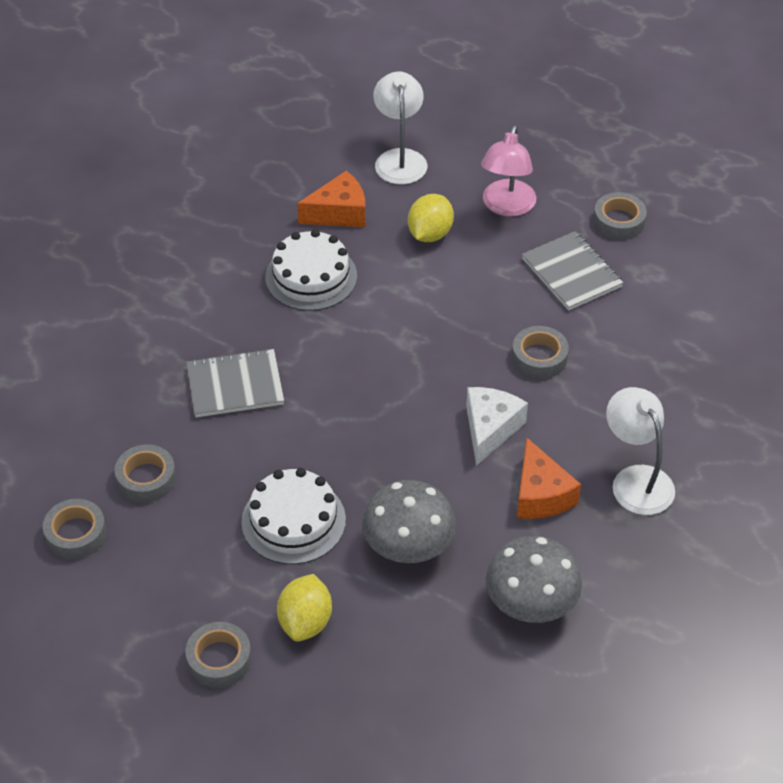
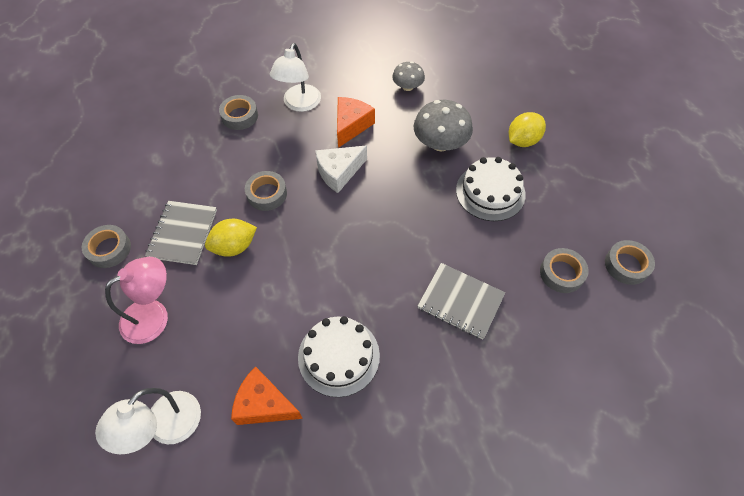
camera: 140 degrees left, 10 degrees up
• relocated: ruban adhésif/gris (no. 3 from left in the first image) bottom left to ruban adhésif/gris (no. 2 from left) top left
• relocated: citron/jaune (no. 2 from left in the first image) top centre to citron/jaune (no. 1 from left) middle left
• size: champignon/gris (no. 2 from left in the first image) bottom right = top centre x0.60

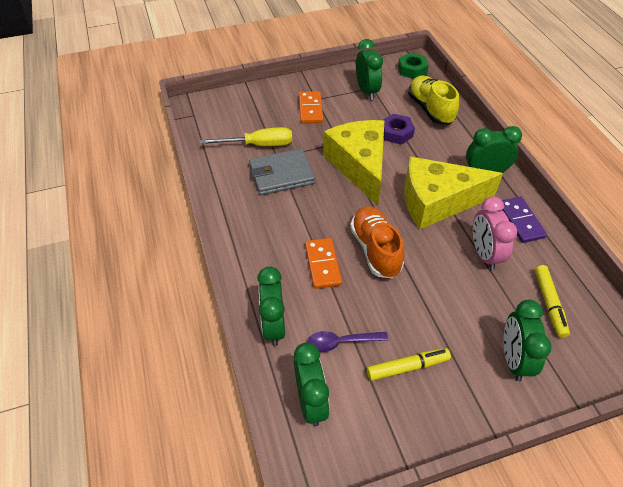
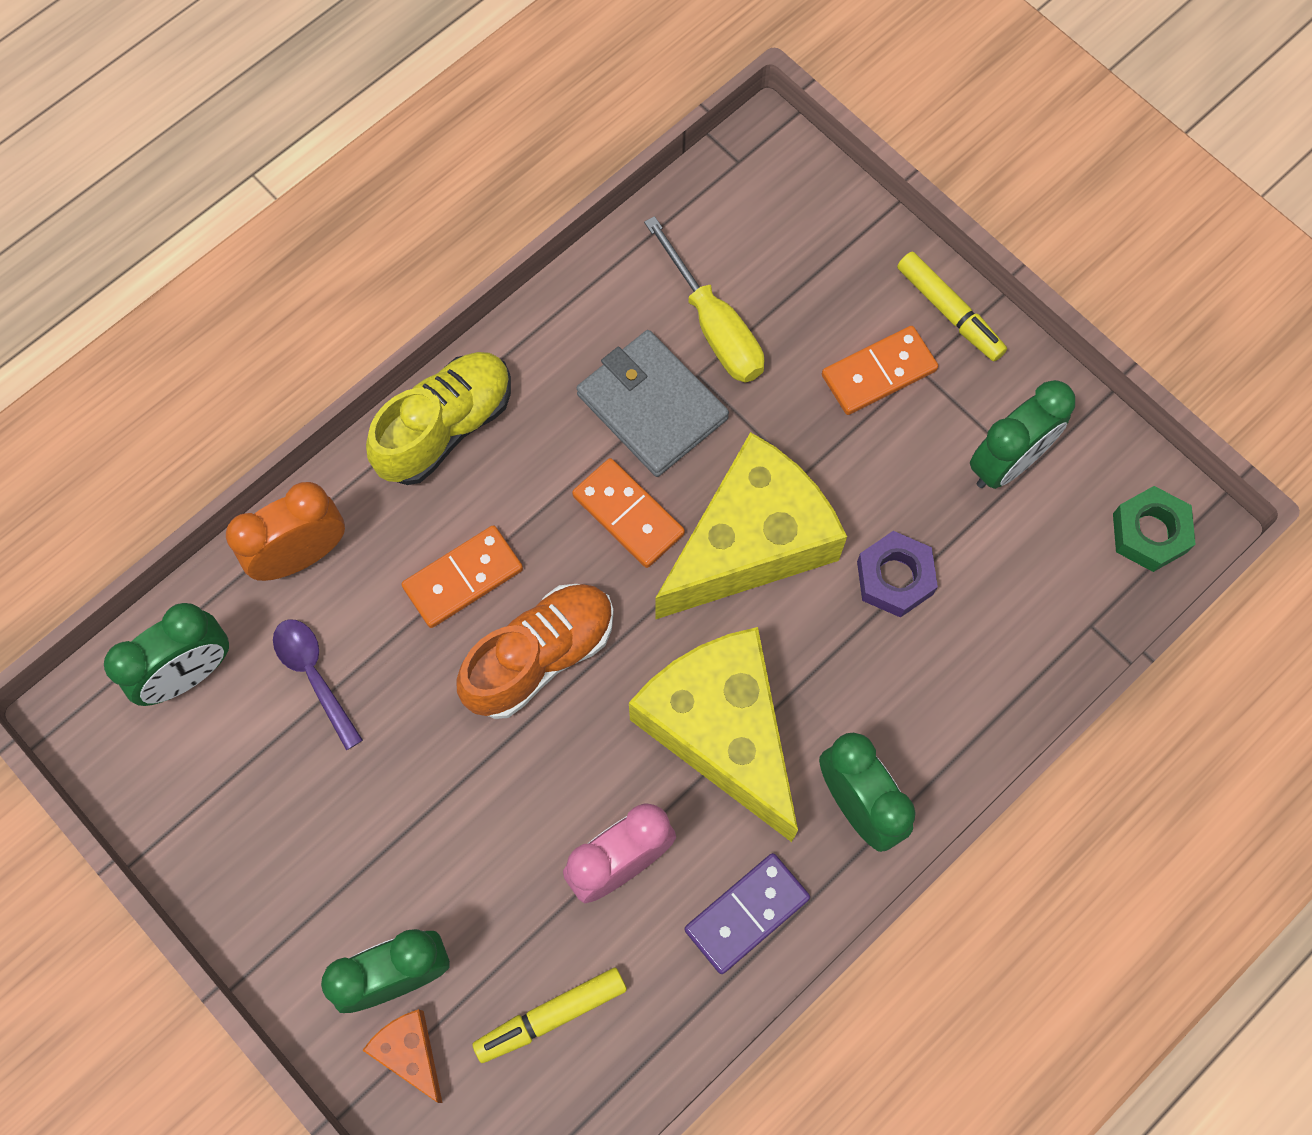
camera: 65 degrees right, 20 degrees up
• colour: réveil/vert (no. 1 from left) centre to réveil/orange middle left
• relocated: feutre/jaune (no. 1 from left in the first image) bottom centre to feutre/jaune (no. 2 from left) top right
• relocated: chaussure/jaune top right to centre
• appeared: fromage/orange bottom left
• appeared: domino/orange (no. 2 from left) centre

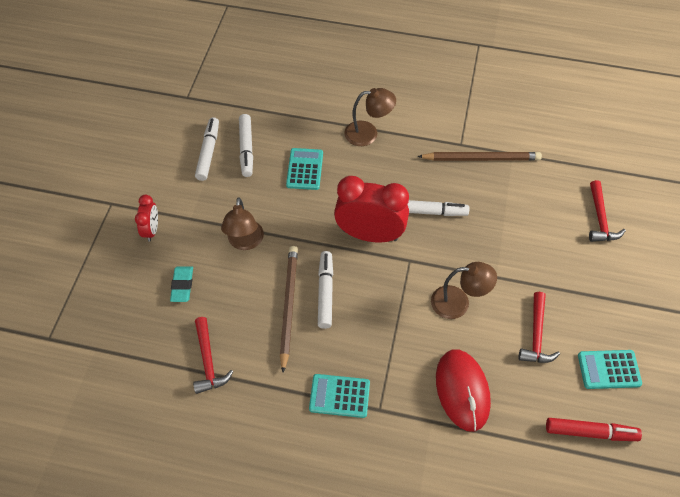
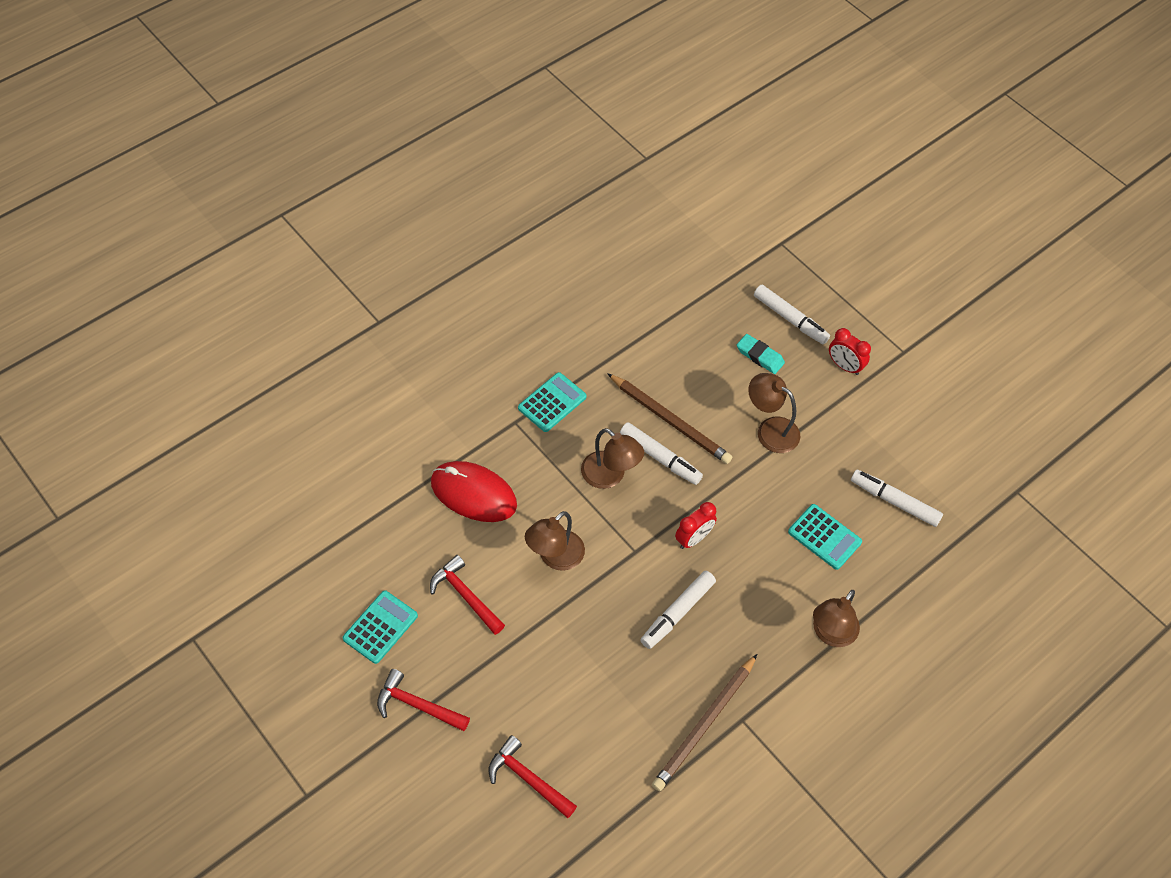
camera: 125 degrees right, 0 degrees up
• relocated: marteau/rouge (no. 1 from left) bottom left to bottom centre
• relocated: feutre/blanc (no. 1 from left in the first image) top left to feutre/blanc (no. 3 from left) middle right
• size: réveil/rouge (no. 2 from left in the first image) centre = centre x0.51
• missing: feutre/rouge bottom right
• appeared: lampe/marron (no. 2 from left) centre

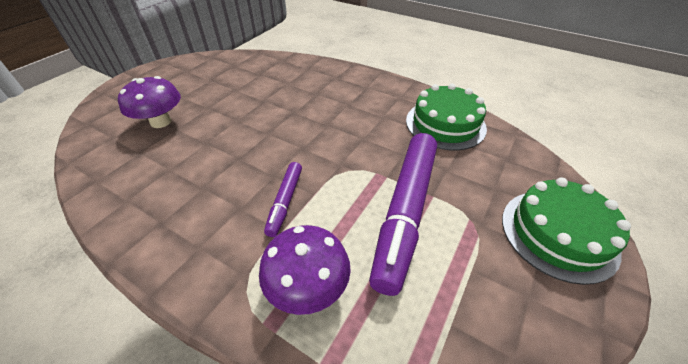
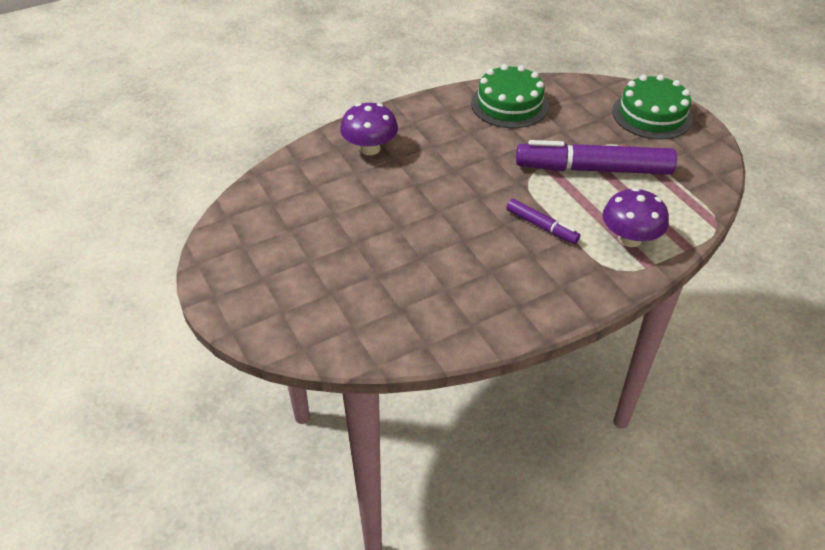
camera: 60 degrees left, 0 degrees up
• relocated: champignon/violet (no. 1 from left) top left to top centre
• spun: feutre/violet (no. 2 from left) centre = top right 135 degrees clockwise

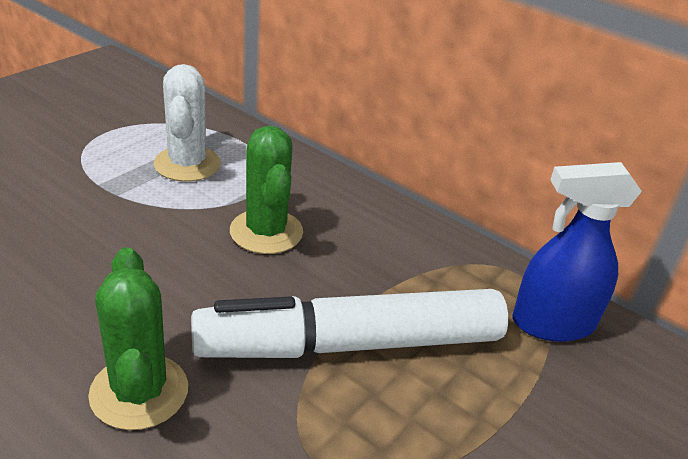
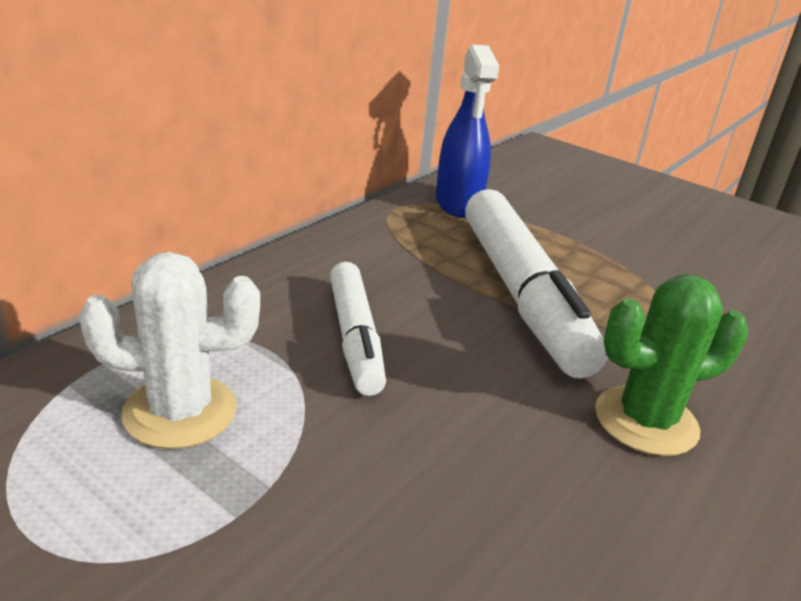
camera: 90 degrees left, 5 degrees down
• exchanged: cactus/vert (no. 2 from left) centre to feutre/blanc (no. 1 from left) centre

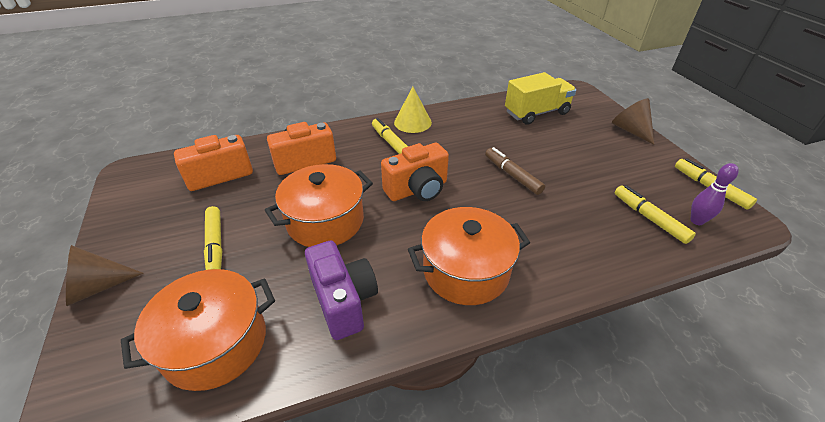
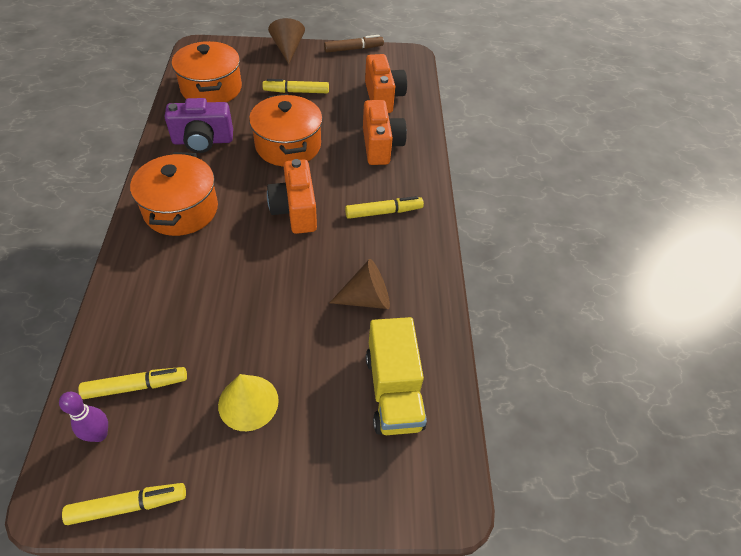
camera: 105 degrees right, 10 degrees up
• relocated: cône/jaune top centre to bottom centre
• relocated: feutre/marron centre to top centre
• relocated: cône/marron (no. 2 from left) top right to centre

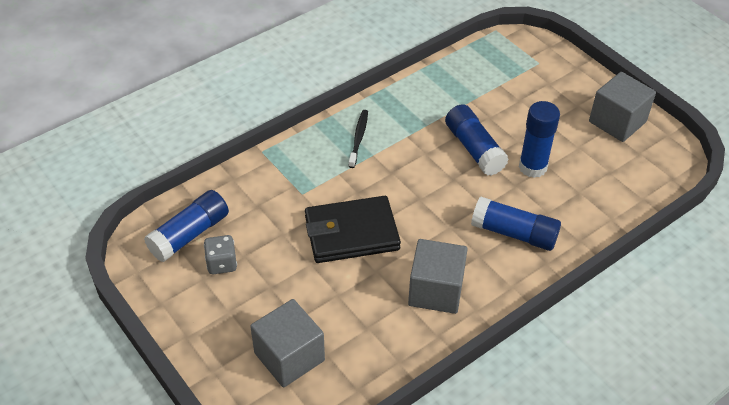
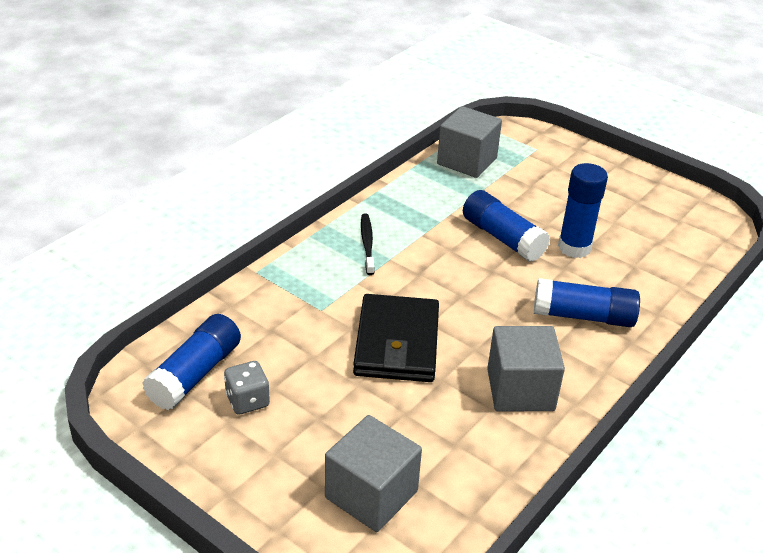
camera: 15 degrees left, 10 degrees down
• spun: portefeuille/noir centre = centre 60 degrees counterclockwise
• relocated: cube/gris (no. 3 from left in the first image) top right to cube/gris (no. 2 from left) top centre

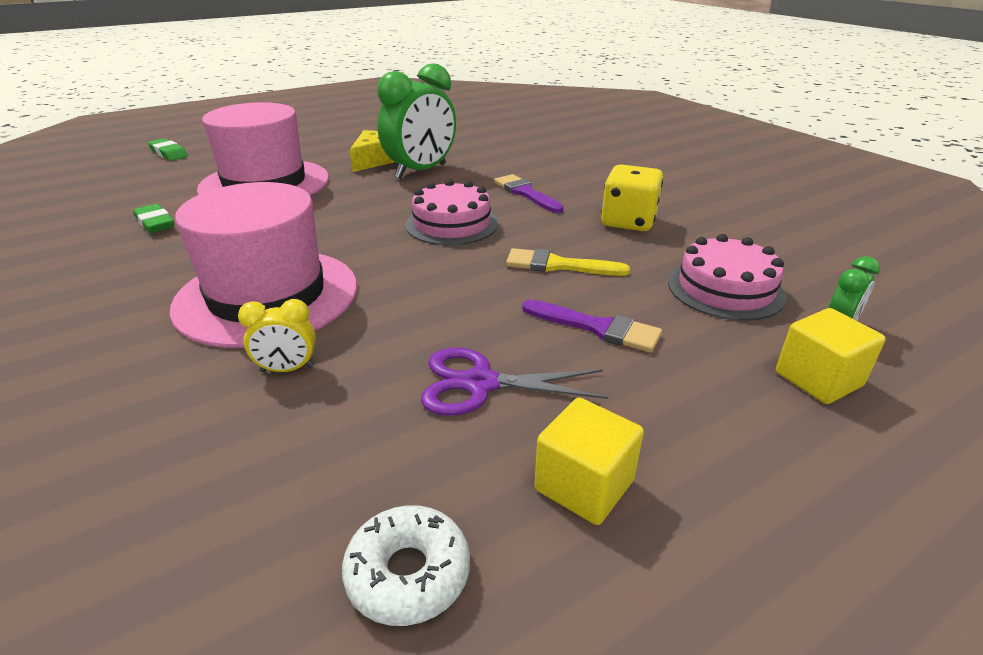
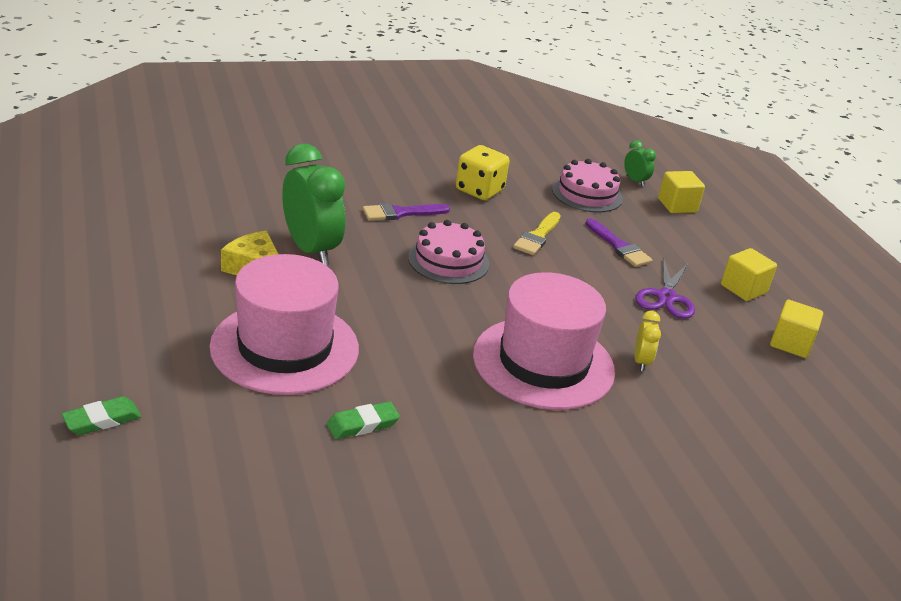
camera: 80 degrees left, 0 degrees up
• exchanged: beignet/blanc bottom centre to cube/jaune (no. 3 from left) middle right
• spun: pinceau/violet (no. 2 from left) centre = middle right 105 degrees clockwise

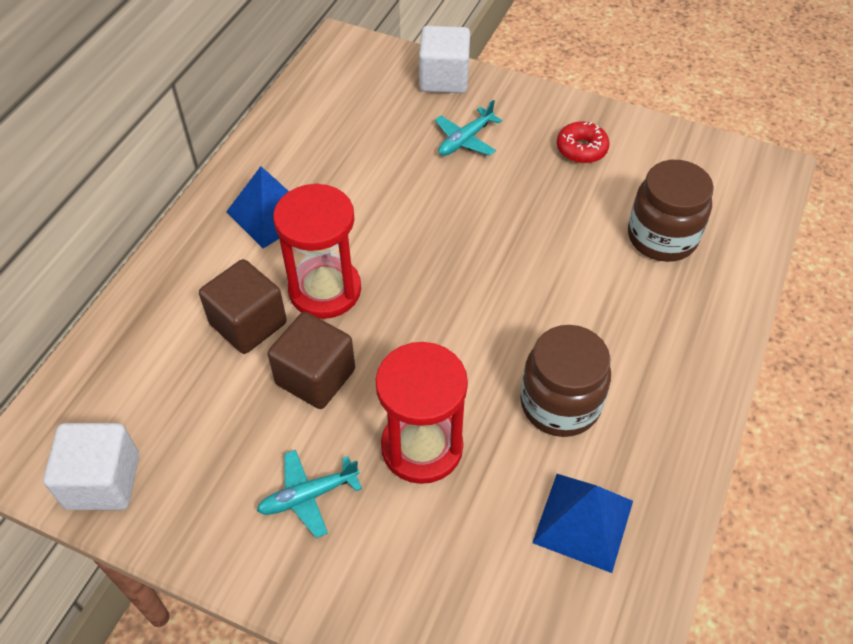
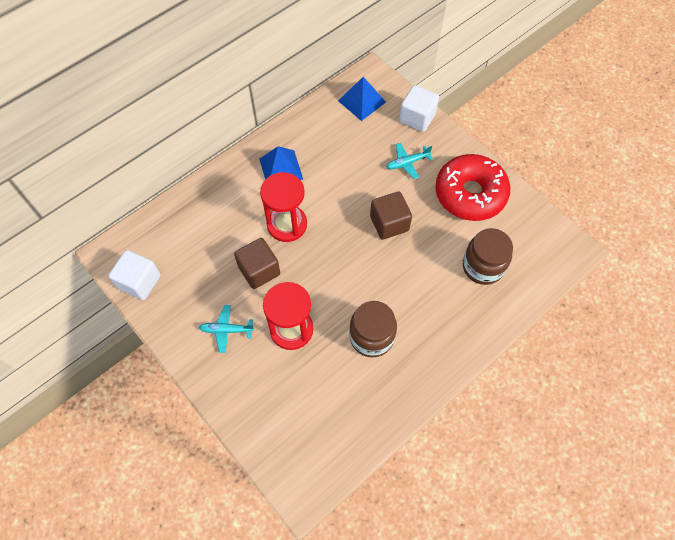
camera: 25 degrees right, 10 degrees up
• relocated: cube/marron (no. 1 from left in the first image) middle left to cube/marron (no. 2 from left) centre
• relocated: pyramide/bleu (no. 2 from left) bottom right to top centre
• size: beignet/rouge top right = middle right x2.28

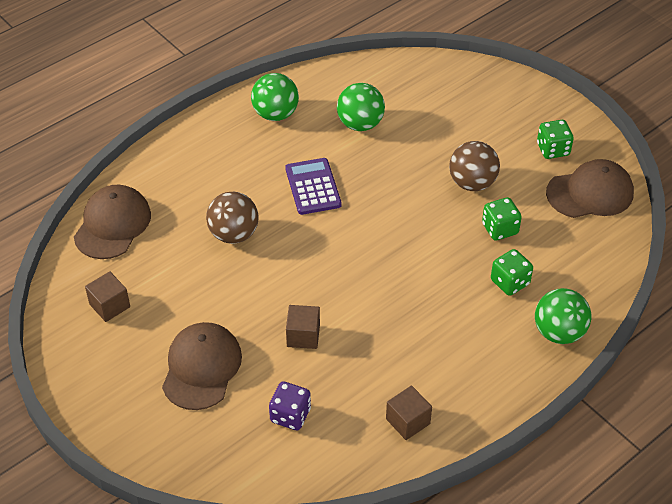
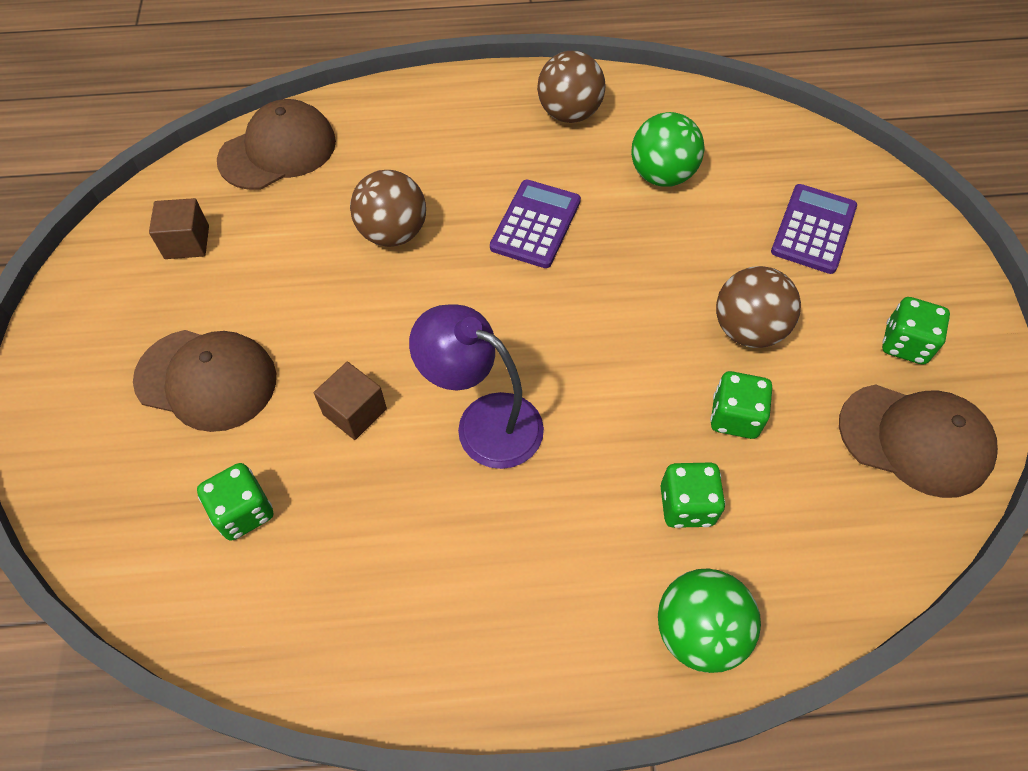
camera: 35 degrees right, 10 degrees up
• spun: casquette/marron (no. 2 from left in the first image) bottom left = middle left 60 degrees clockwise
• colour: balle/vert (no. 1 from left) top centre to balle/marron (no. 2 from left) top centre
• colour: dé/violet bottom centre to dé/vert (no. 1 from left) middle left
• missing: cube/marron (no. 3 from left) bottom centre
• appeared: lampe/violet centre
• appeared: calculatrice/violet (no. 2 from left) top right

